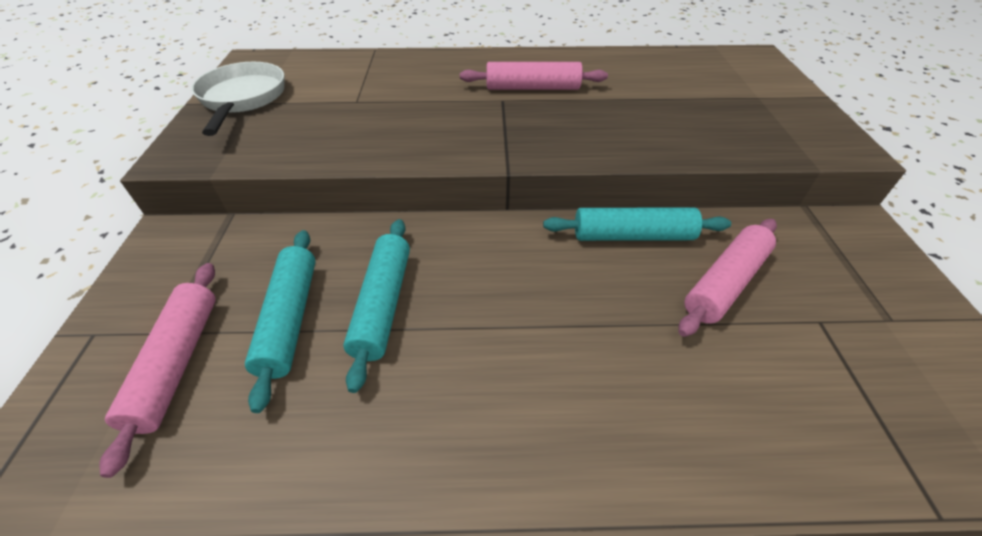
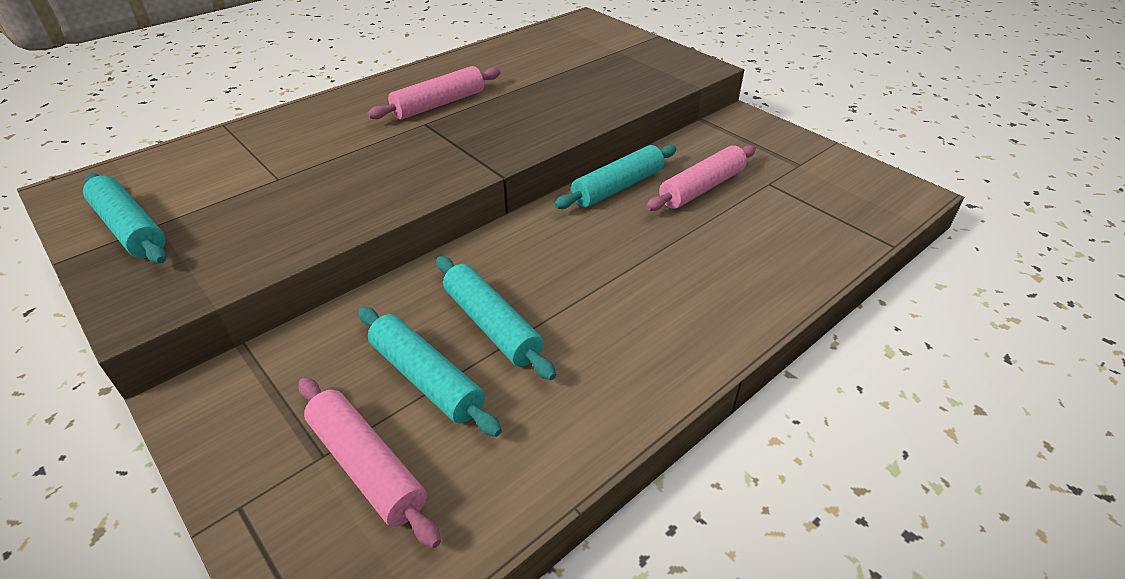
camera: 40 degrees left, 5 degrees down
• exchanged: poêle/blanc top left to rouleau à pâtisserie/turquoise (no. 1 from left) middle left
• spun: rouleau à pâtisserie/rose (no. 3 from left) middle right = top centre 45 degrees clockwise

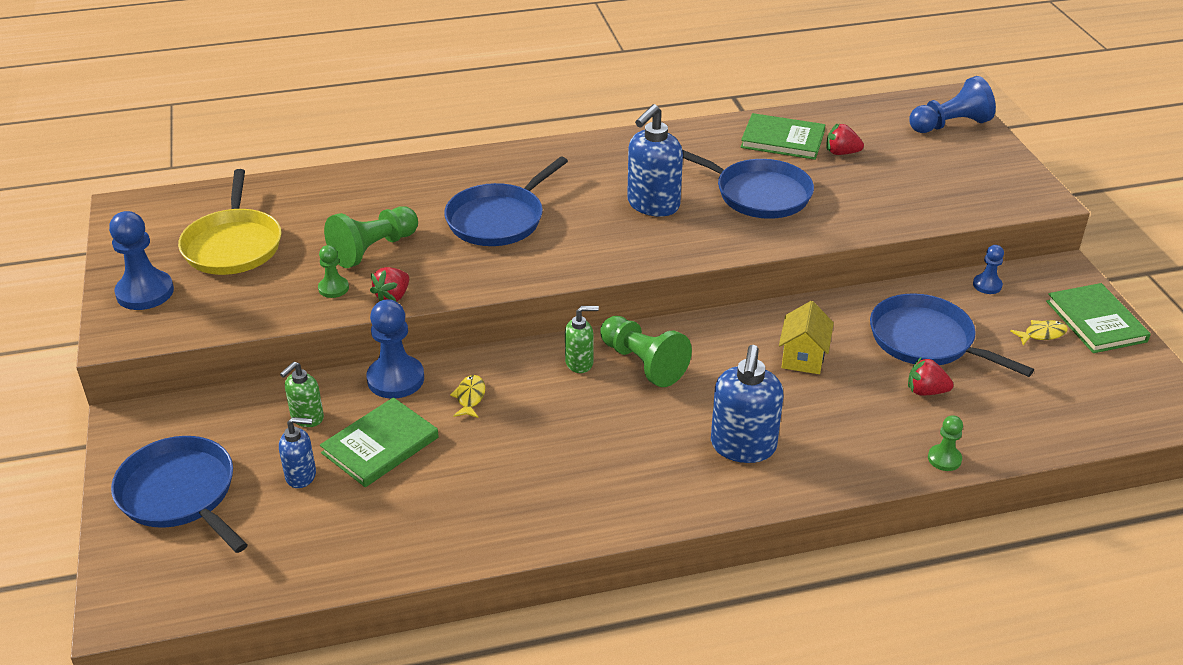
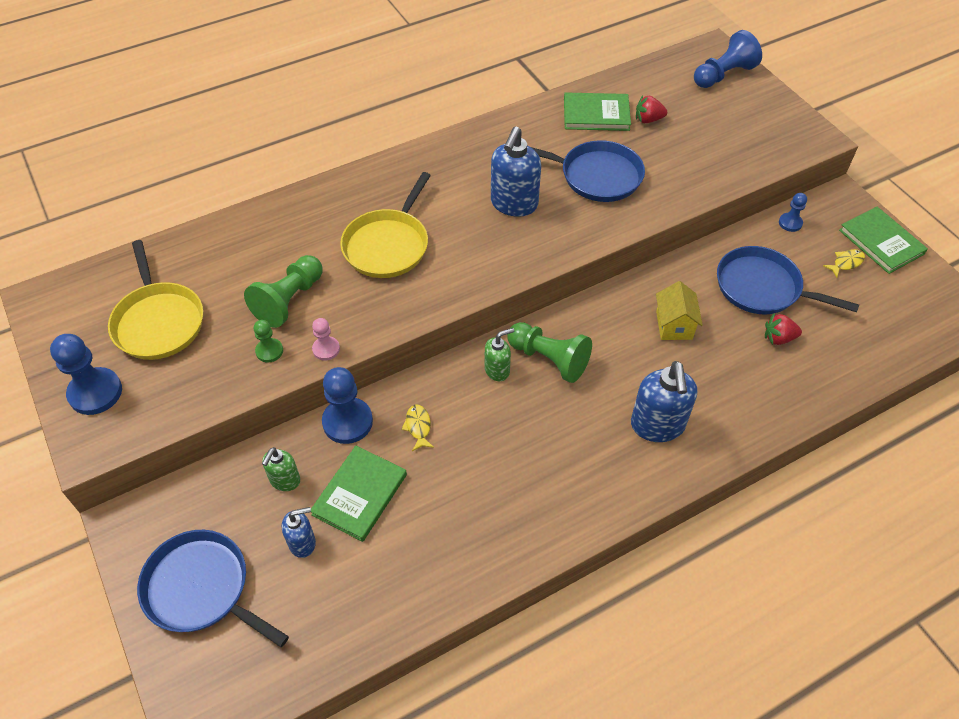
camera: 15 degrees left, 15 degrees up
• exchanged: fraise/rouge (no. 1 from left) middle left to pion/rose centre
• colour: poêle/bleu (no. 2 from left) top centre to poêle/jaune (no. 2 from left) top centre
• missing: pion/vert (no. 4 from left) middle right

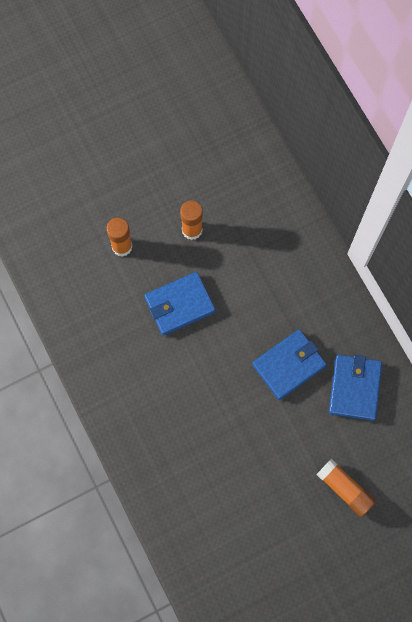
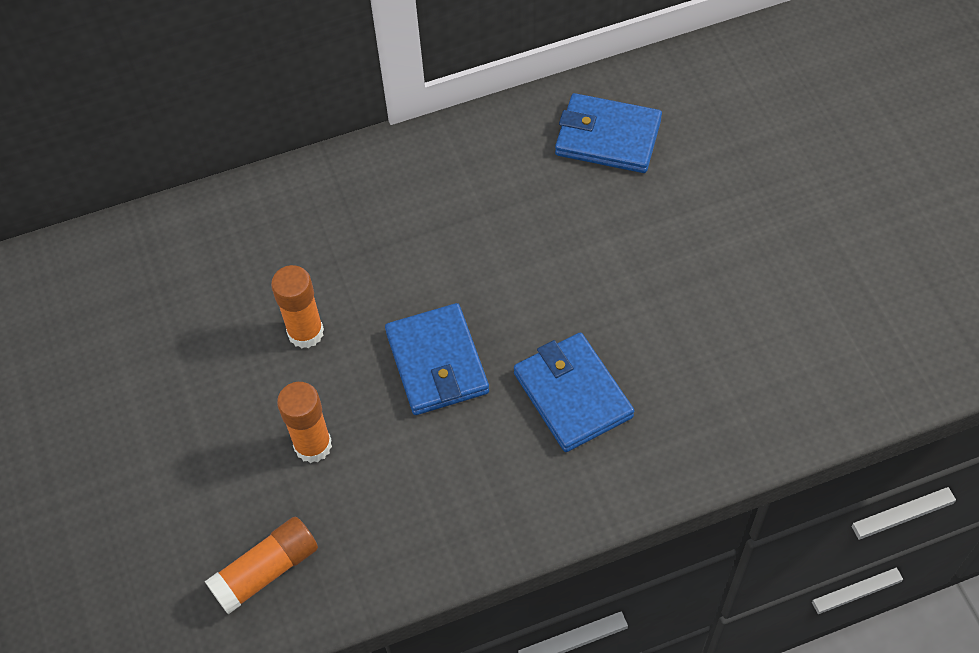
camera: 80 degrees left, 15 degrees down
• relocated: portefeuille/bleu (no. 2 from left) middle right to centre
• relocated: bâton de colle/orange (no. 3 from left in the first image) bottom right to bâton de colle/orange (no. 1 from left) bottom left

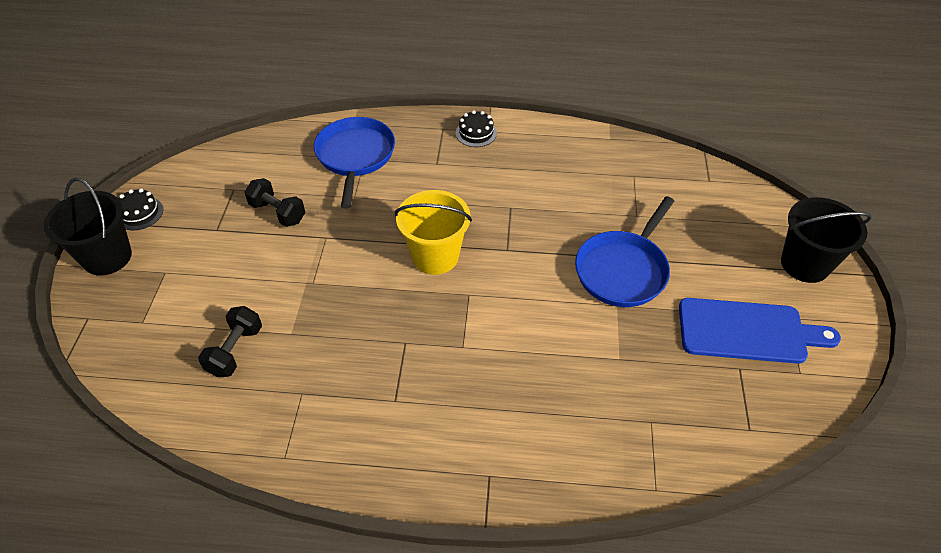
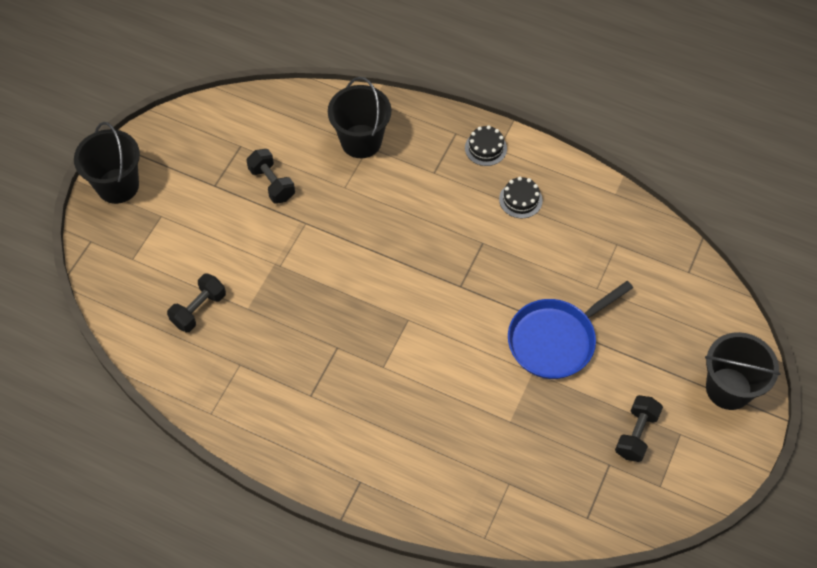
camera: 20 degrees right, 10 degrees up
• relocated: gâteau/noir (no. 1 from left in the first image) middle left to gâteau/noir (no. 2 from left) centre
• exchanged: poêle/bleu (no. 1 from left) top centre to seau/noir (no. 2 from left) top centre
• missing: seau/jaune centre
• exchanged: planche à découper/bleu middle right to haltère/noir (no. 3 from left) bottom right

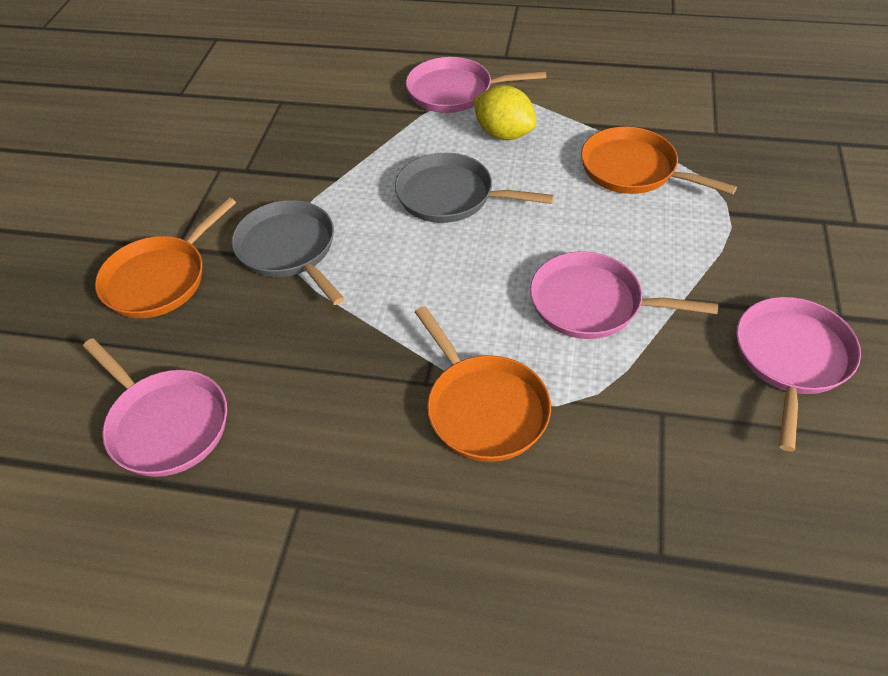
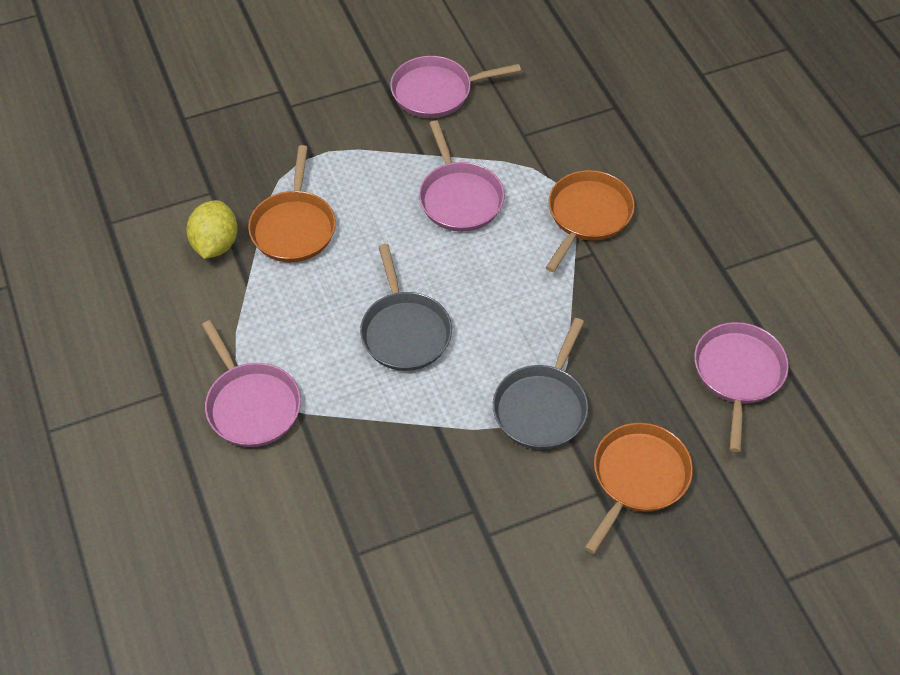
camera: 125 degrees left, 5 degrees up
• spun: poêle/orange (no. 1 from left in the first image) middle left = bottom right 60 degrees counterclockwise
• relocated: citron/jaune top centre to middle left

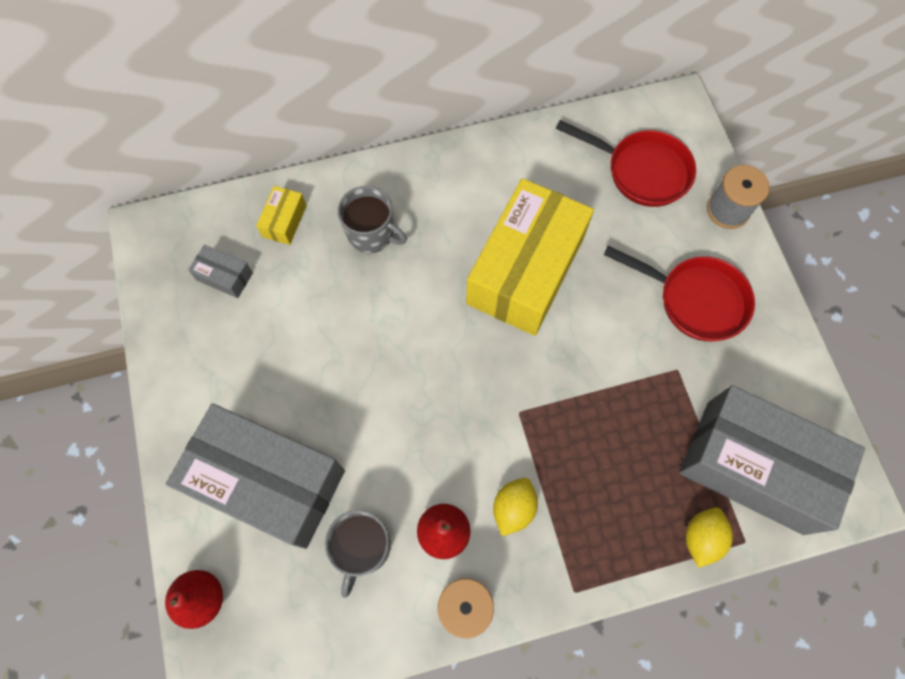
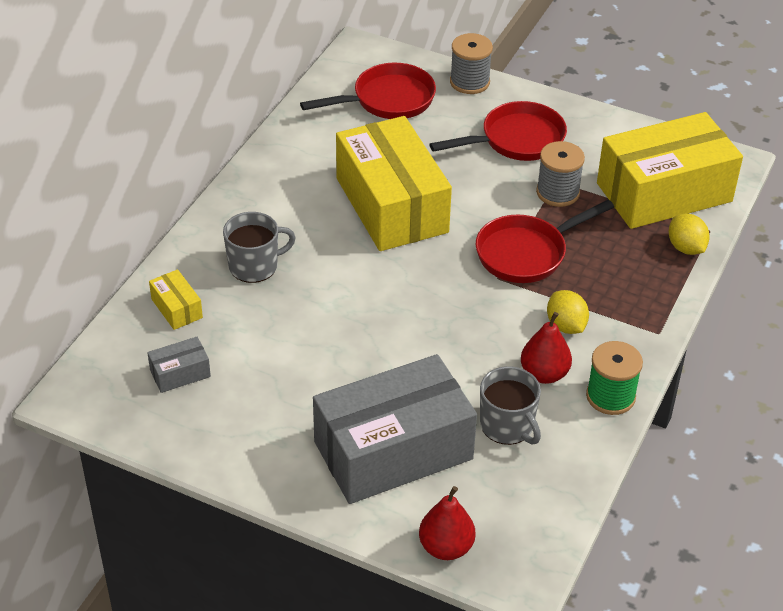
camera: 50 degrees left, 25 degrees down
• colour: boîte/gris (no. 3 from left) bottom right to boîte/jaune (no. 3 from left) top right
• appeared: poêle/rouge (no. 3 from left) middle right
• appeared: bobine/gris (no. 2 from left) top right

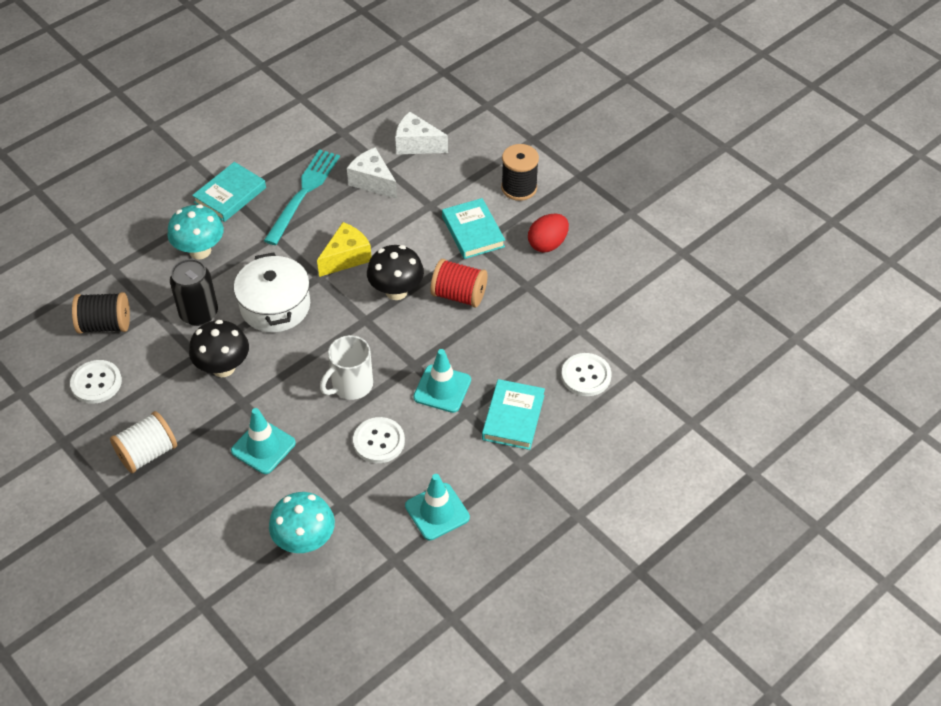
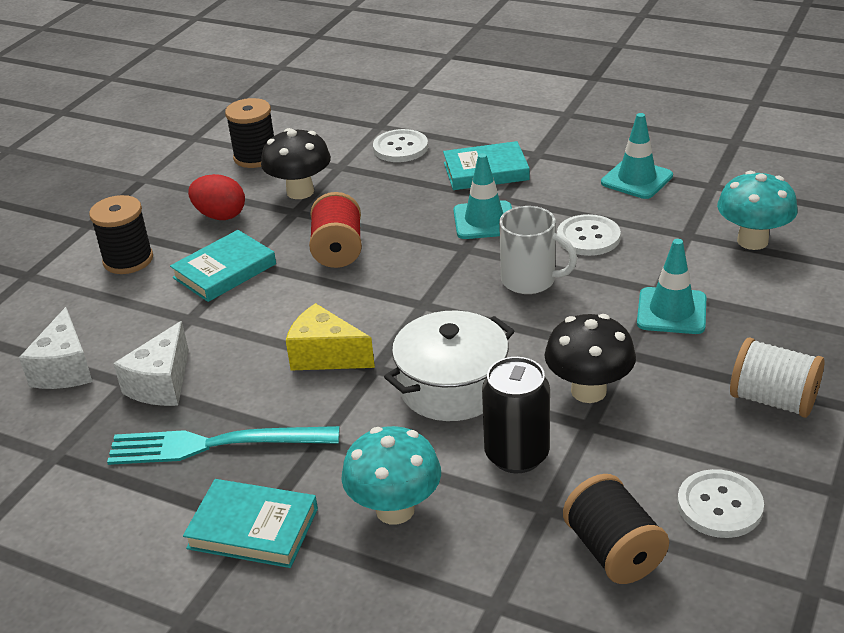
camera: 110 degrees left, 15 degrees down
• relocated: champignon/noir (no. 2 from left in the first image) centre to champignon/noir (no. 1 from left) top centre
• appeared: bobine/noir (no. 2 from left) top left

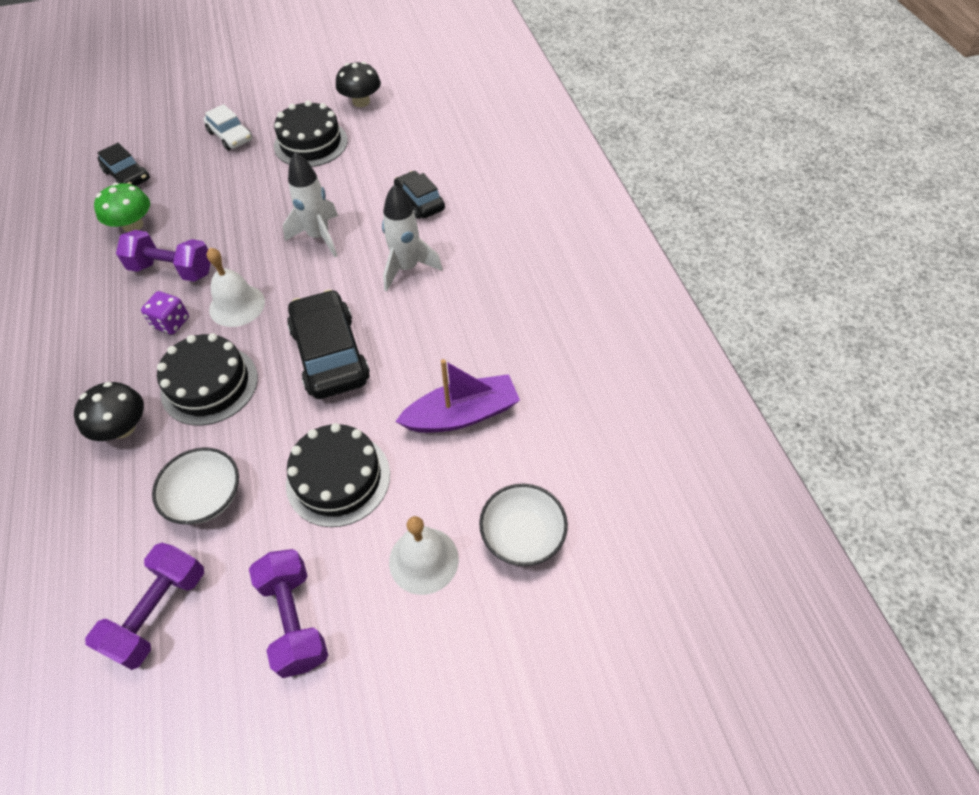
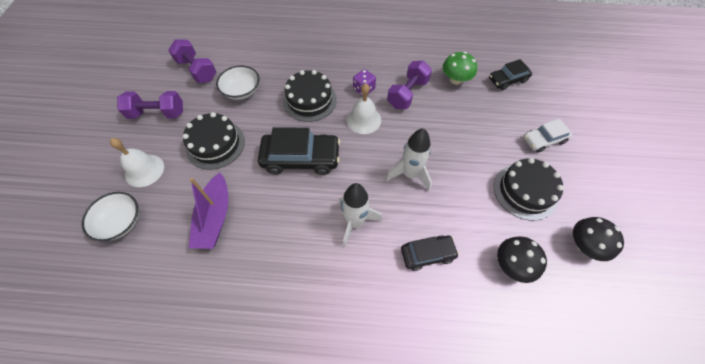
camera: 110 degrees right, 5 degrees up
• relocated: champignon/noir (no. 1 from left) middle left to bottom right

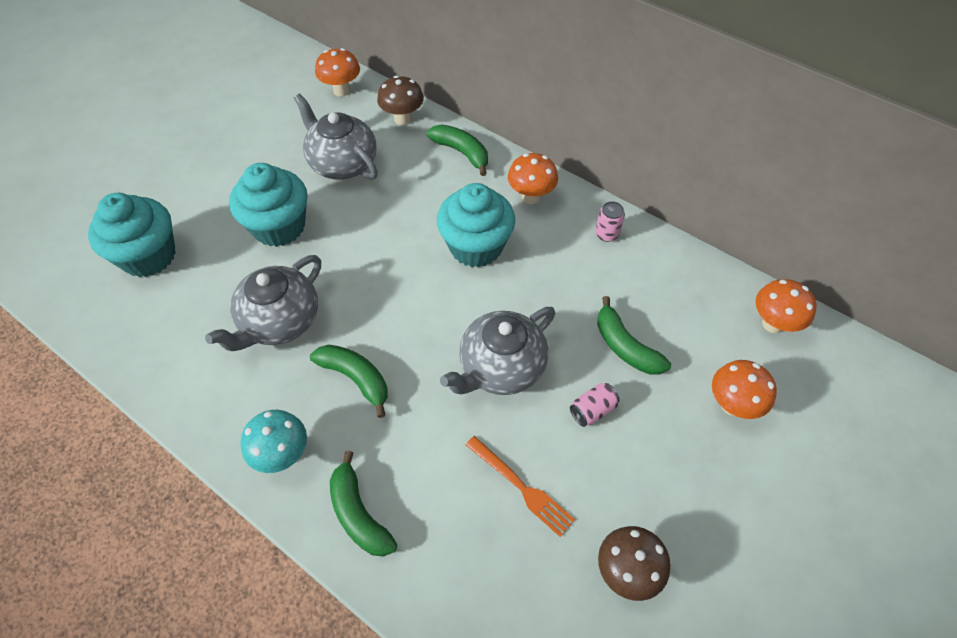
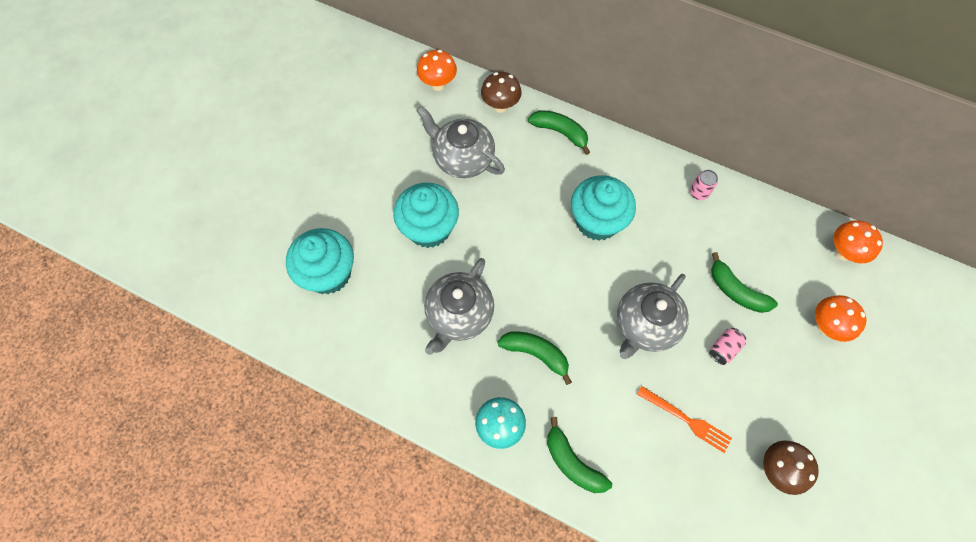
camera: 10 degrees left, 10 degrees up
• missing: champignon/orange (no. 2 from left) top centre

